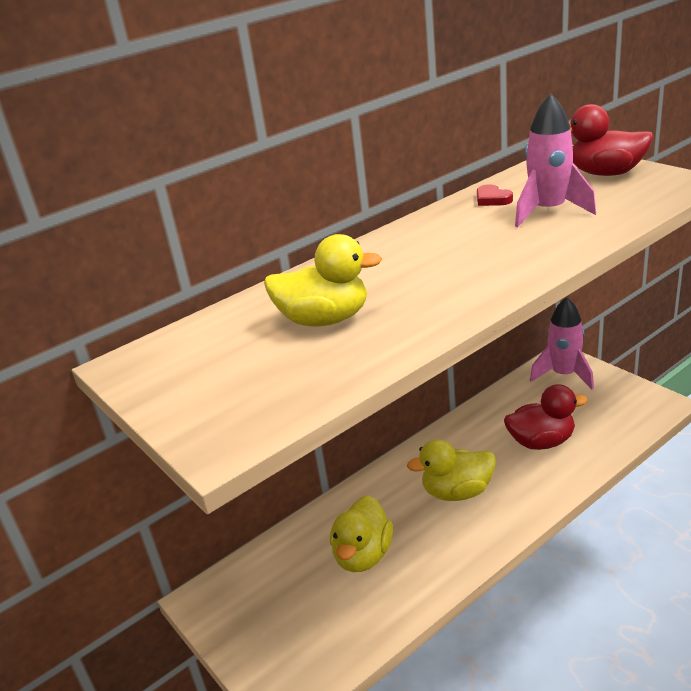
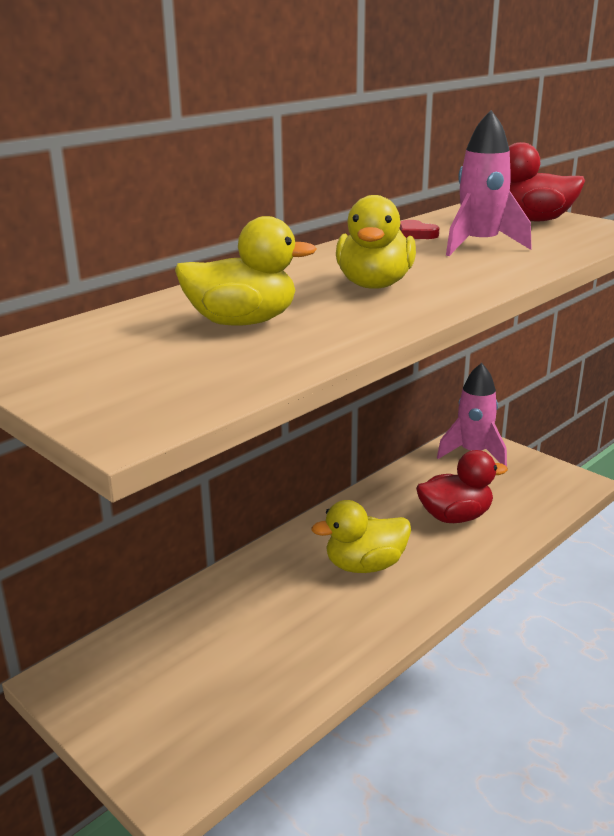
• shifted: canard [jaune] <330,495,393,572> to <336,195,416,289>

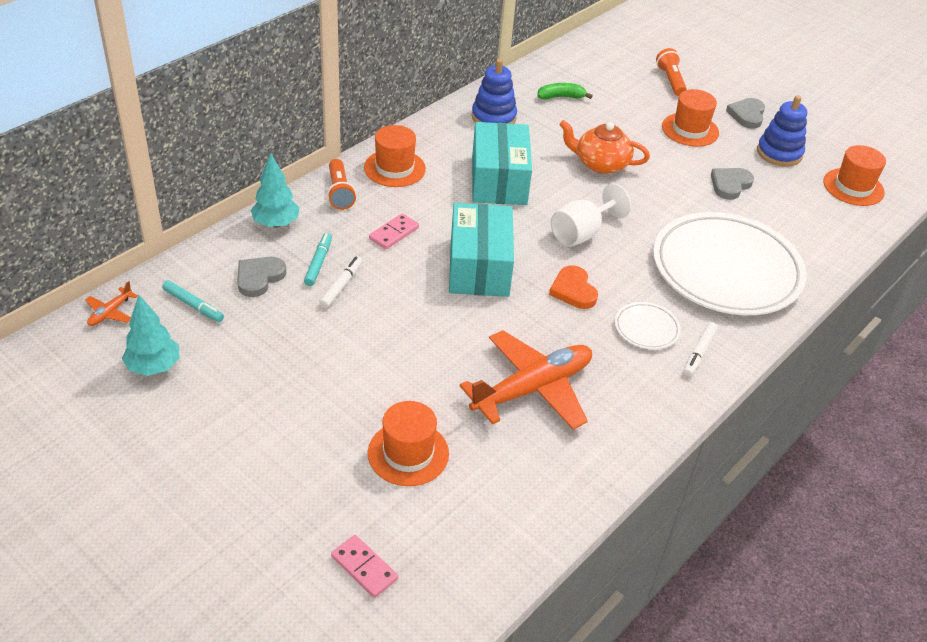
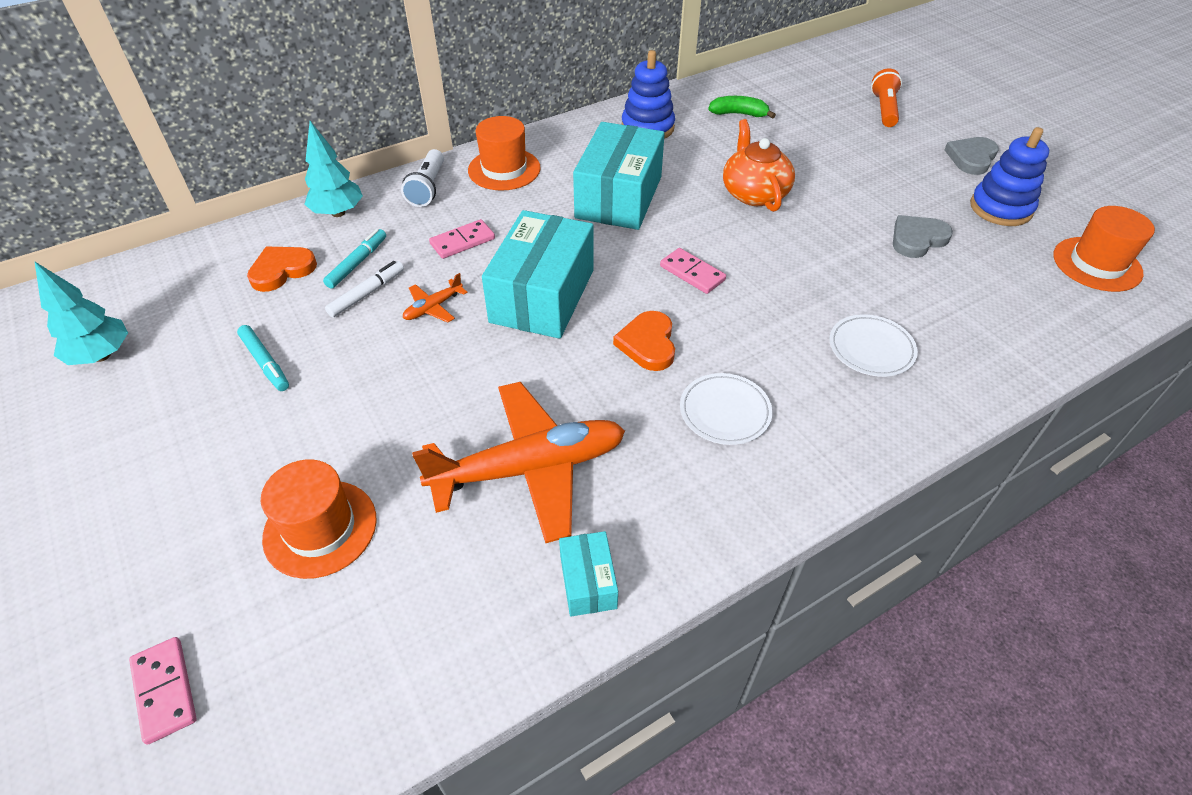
• gone: chapeau [orange] <662,89,719,147>
• rotated: théière [orange] <559,120,650,174> = <723,119,795,212> 45 degrees clockwise
• repainted: lampe de poche [orange] <327,159,356,210> to lampe de poche [blanc] <401,149,444,207>
• swapped: verre à pied [blanc] <551,184,631,247> to domino [rose] <660,248,726,294>
• scaled: assiette [blanc] <653,212,806,315> = <830,314,918,377> x0.41
• repainted: cœur [gris] <237,257,286,297> to cœur [orange] <247,247,317,292>
• shifted: feutre [turquoise] <162,280,224,322> to <237,325,289,391>
• shifted: avion [orange] <85,281,138,326> to <403,273,468,323>
• gone: feutre [blanc] <683,322,718,376>
• new: boîte [turquoise] <559,531,618,616>

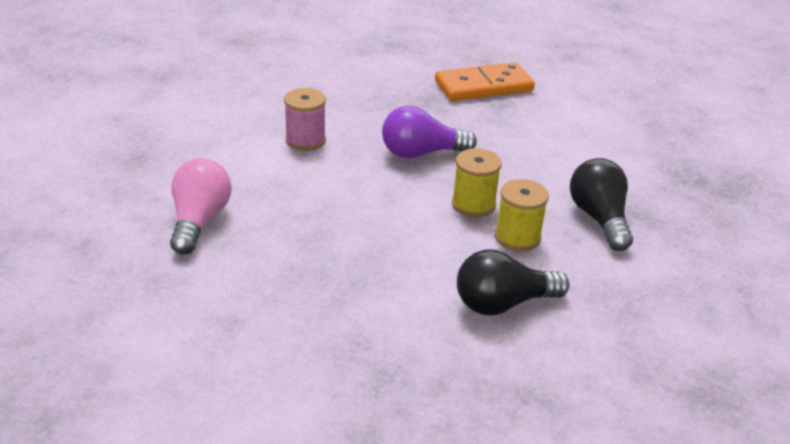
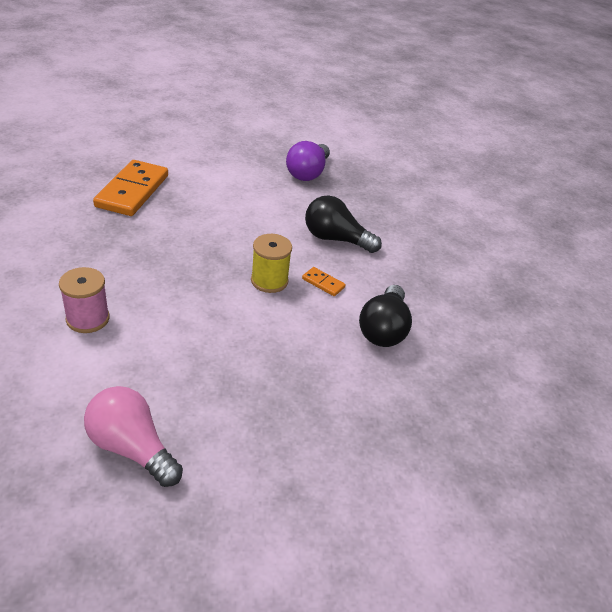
• shifted: ampoule [violet] <382,105,477,159> to <286,141,330,181>
• swapped: bobine [jaune] <495,179,549,252> to domino [orange] <302,267,346,296>

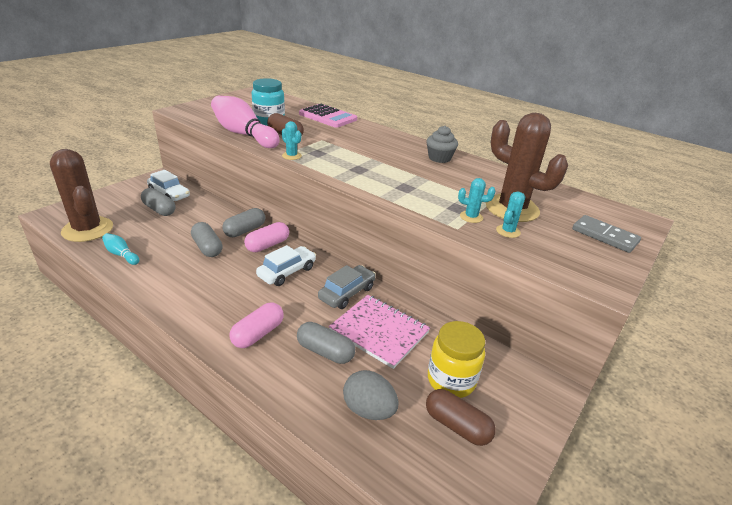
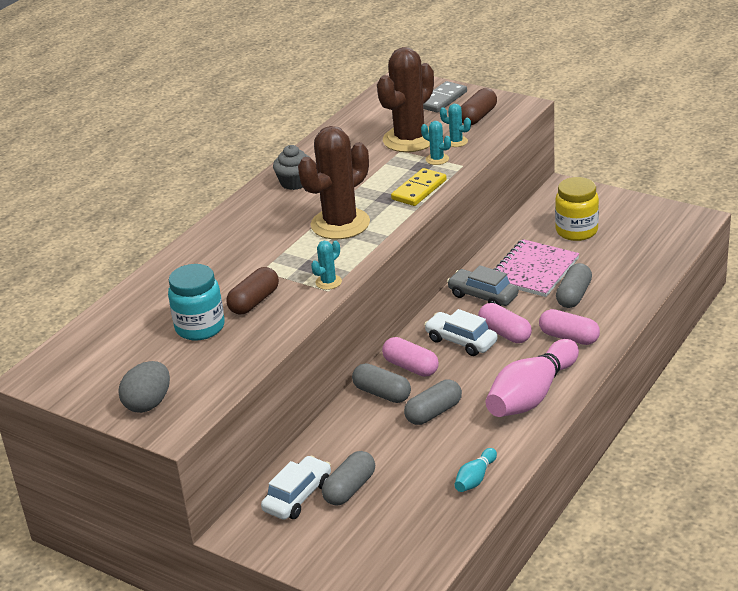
• shifted: quille [rose] <211,96,280,148> to <486,339,579,417>
• gone: calculatrice [rose] <299,104,357,128>
• shifted: cactus [marron] <50,149,113,242> to <298,126,370,239>
• rotated: cactus [turquoise] <458,178,495,223> = <421,121,451,165> 60 degrees counterclockwise
• shifted: œuf [gris] <343,370,398,420> to <118,361,170,413>
• shifted: gélule [marron] <426,389,496,446> to <461,88,497,125>
• new: domino [jaune] <391,168,447,206>
• new: gélule [rose] <478,303,532,343>

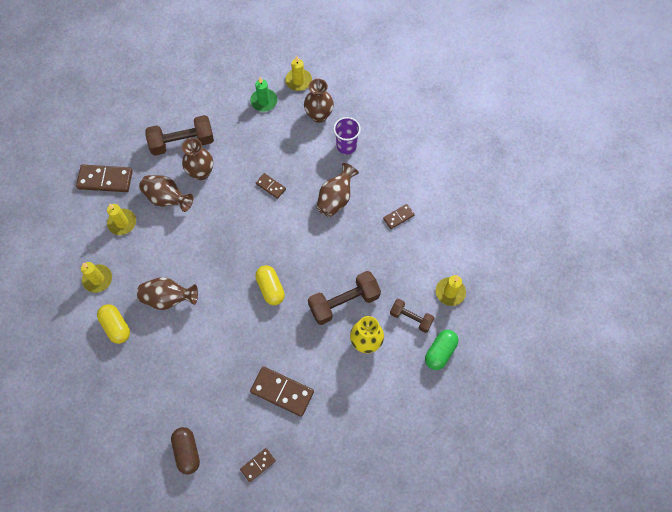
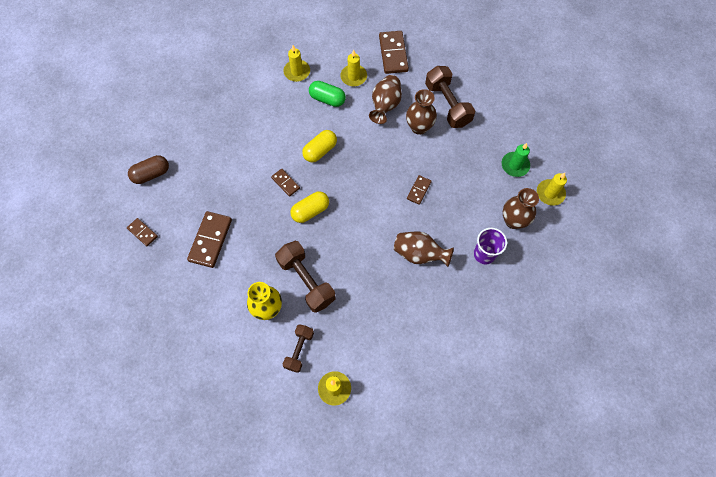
• shifted: domino [marron] <383,204,415,229> to <271,169,300,197>
• gone: vase [marron] <137,277,198,310>
• shifted: gélule [jaune] <97,304,130,344> to <302,130,337,162>
• shifted: gélule [vert] <425,330,458,370> to <309,81,346,107>

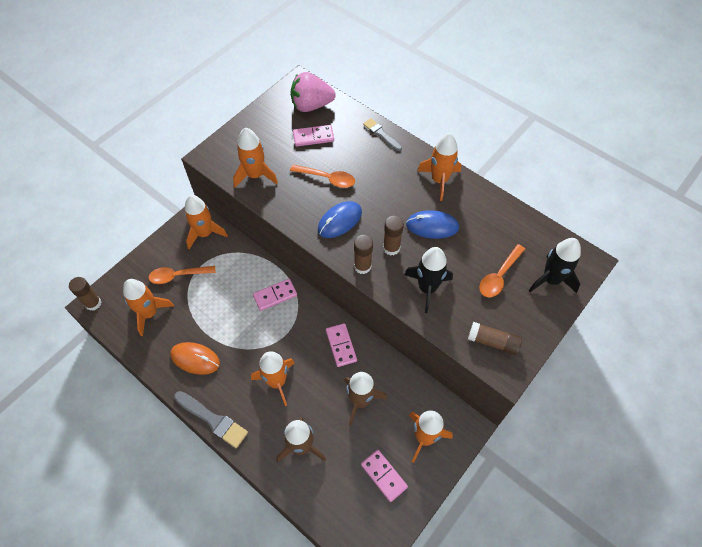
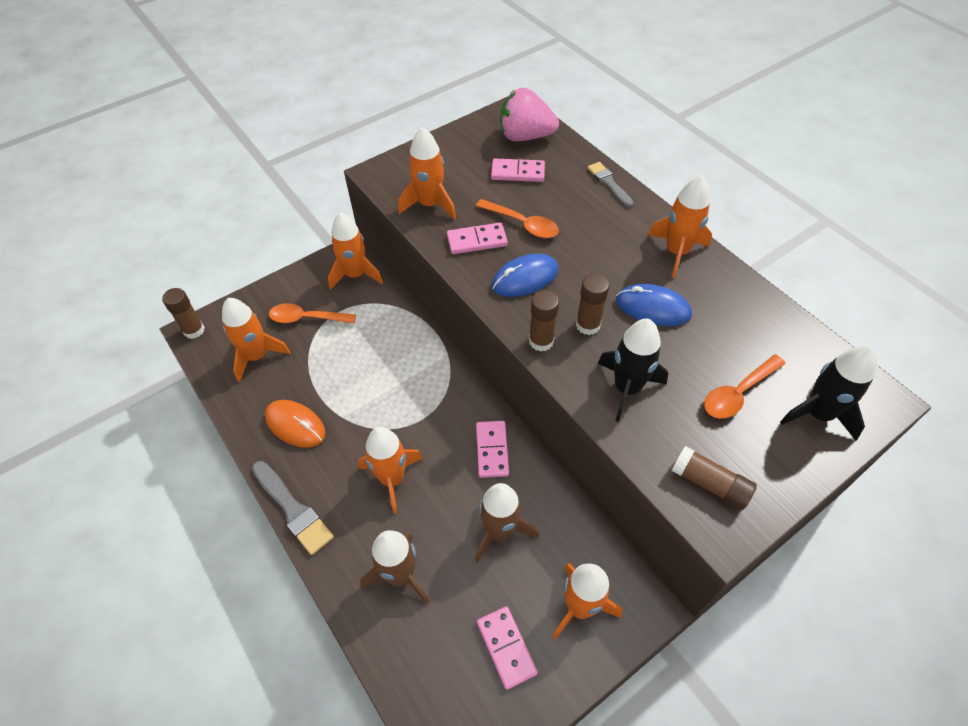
• shifted: domino [rose] <253,279,297,311> to <447,223,508,254>

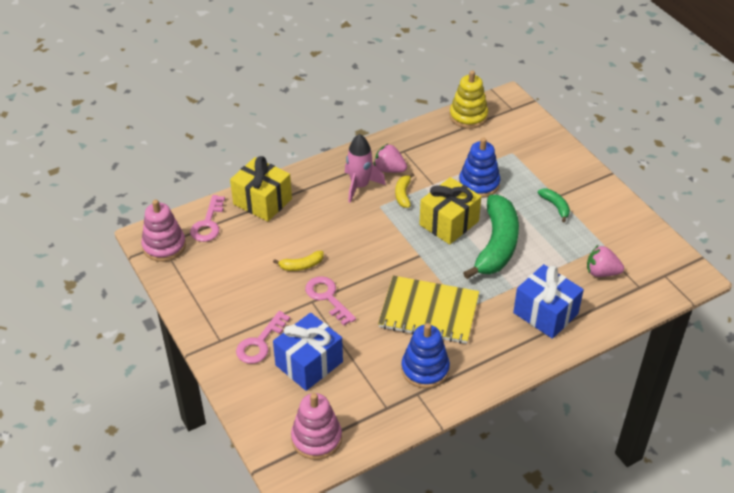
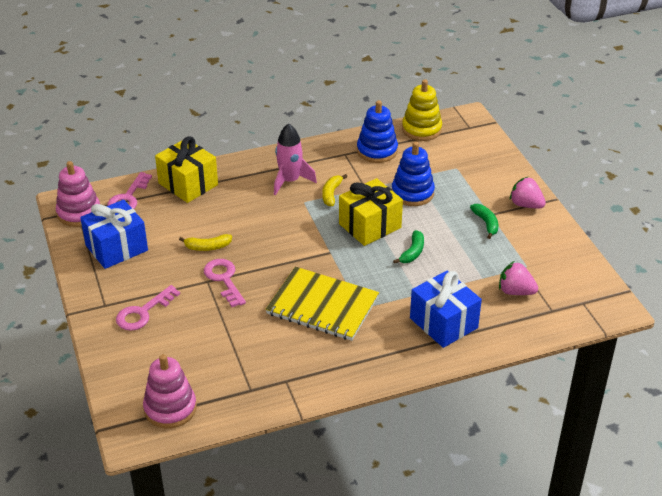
• shifted: fraise [rose] <374,143,407,173> to <510,177,546,209>
• scaled: banane [vert] <463,195,519,279> = <393,230,424,264> x0.43
• shifted: cadeau [bleu] <273,313,343,391> to <80,200,148,269>
• shifted: jouet à empiler [bleu] <401,323,450,389> to <357,100,398,163>

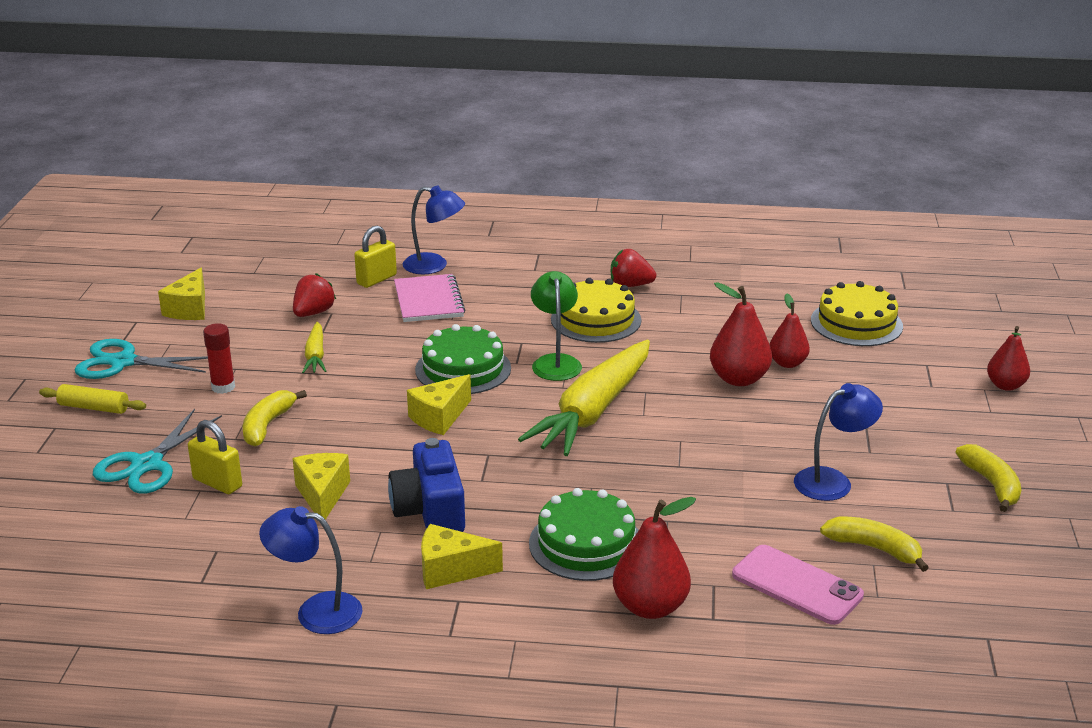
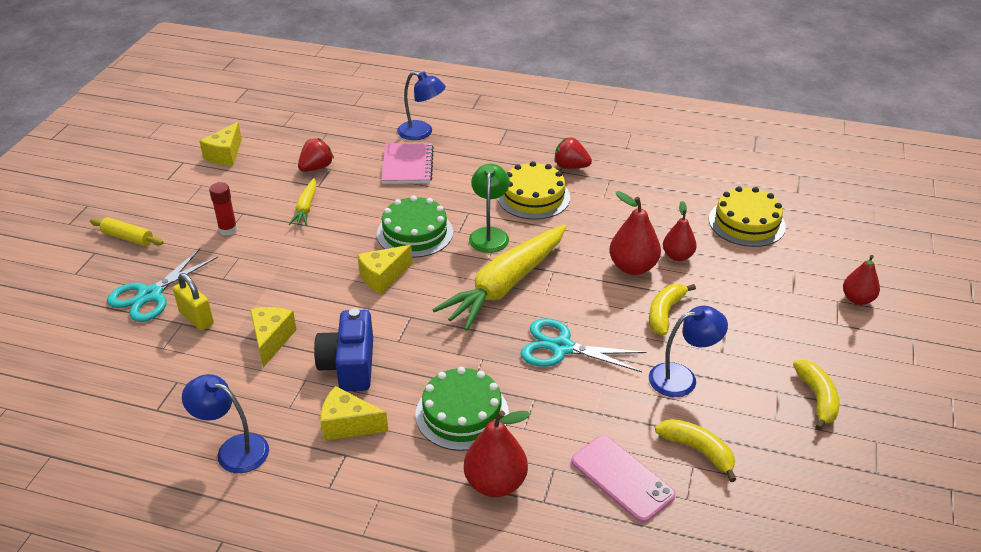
• gone: cadenas [jaune] <354,226,397,288>
• shifted: ciseaux [turquoise] <75,339,208,379> to <520,318,647,372>
• shifted: banane [jaune] <243,390,307,447> to <649,284,696,336>

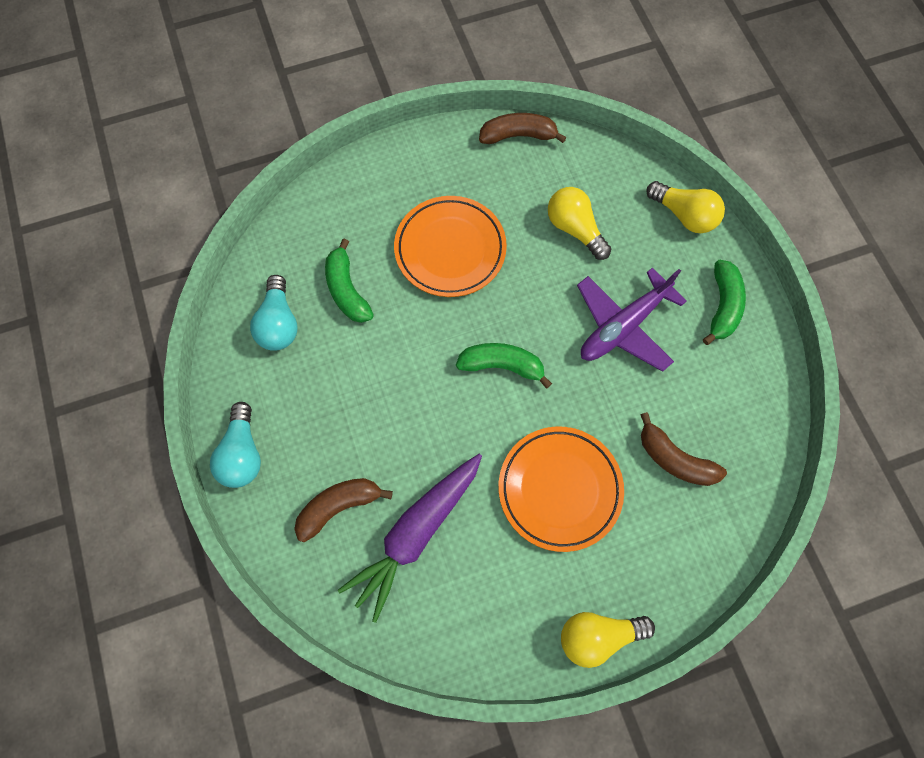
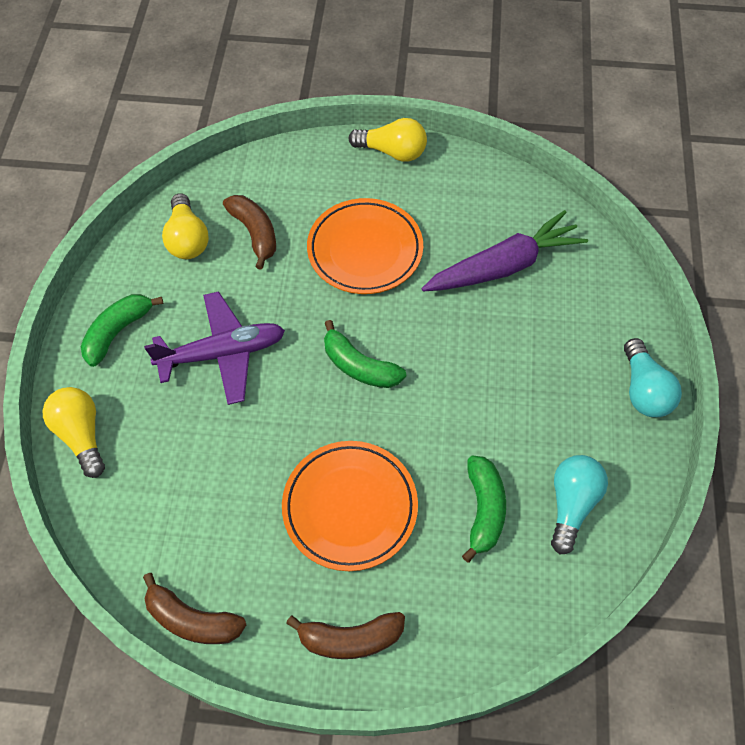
• shifted: ampoule [jaune] <548,187,611,260> to <162,193,209,259>
• rotated: ampoule [turquoise] <210,402,261,488> = <624,338,682,417> 150 degrees clockwise
• shifted: banane [marron] <294,478,393,542> to <286,612,405,659>

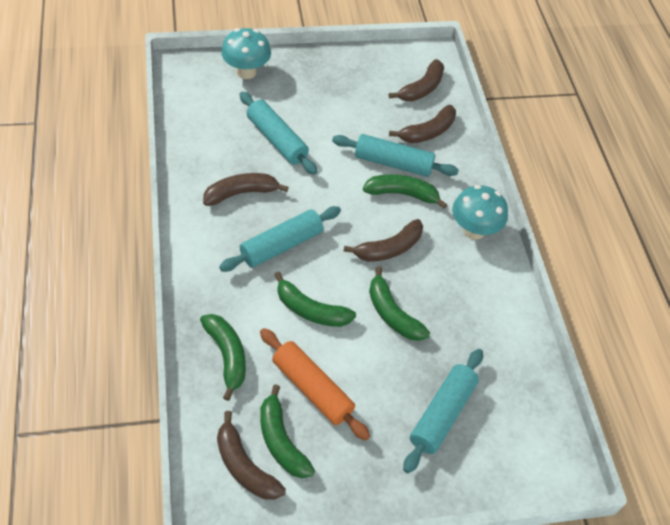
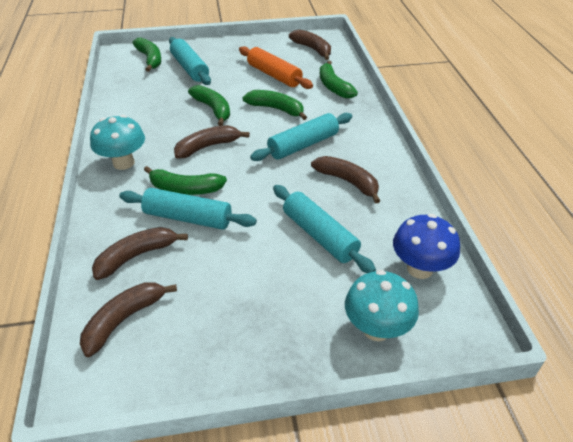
• rotated: banane [marron] <203,173,289,206> = <311,156,380,203> 120 degrees counterclockwise
• rotated: rouleau à pâtisserie [turquoise] <403,349,483,473> = <169,37,211,85> 60 degrees counterclockwise
• shifted: banane [vert] <260,384,315,478> to <132,38,161,72>
• new: champignon [bleu] <393,214,460,279>

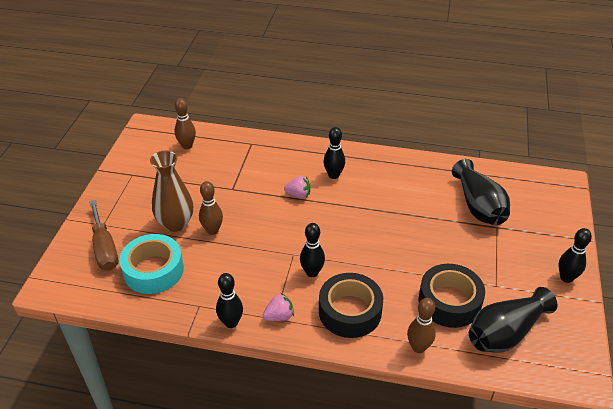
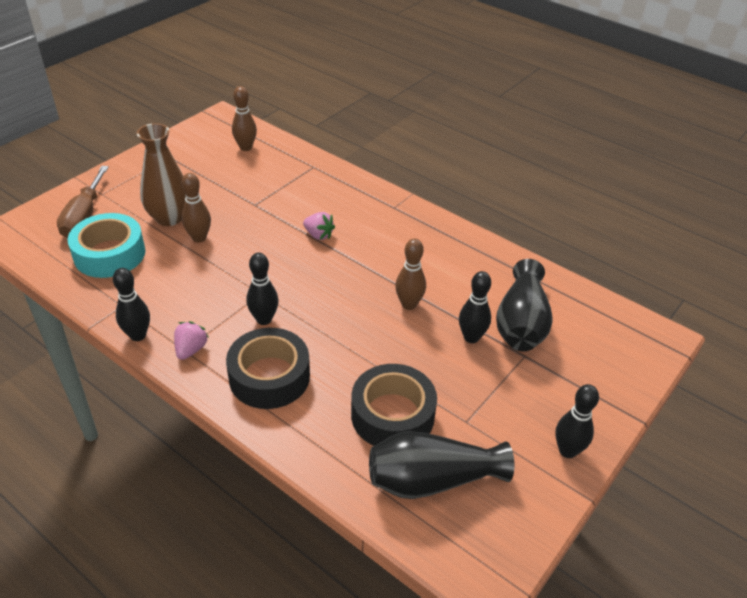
• shifted: quille [noir] <323,127,345,179> to <459,271,491,343>
• rotated: fraise [rose] <262,293,294,321> = <174,321,208,360> 75 degrees counterclockwise
• shifted: quille [marron] <407,298,436,353> to <395,239,426,310>

